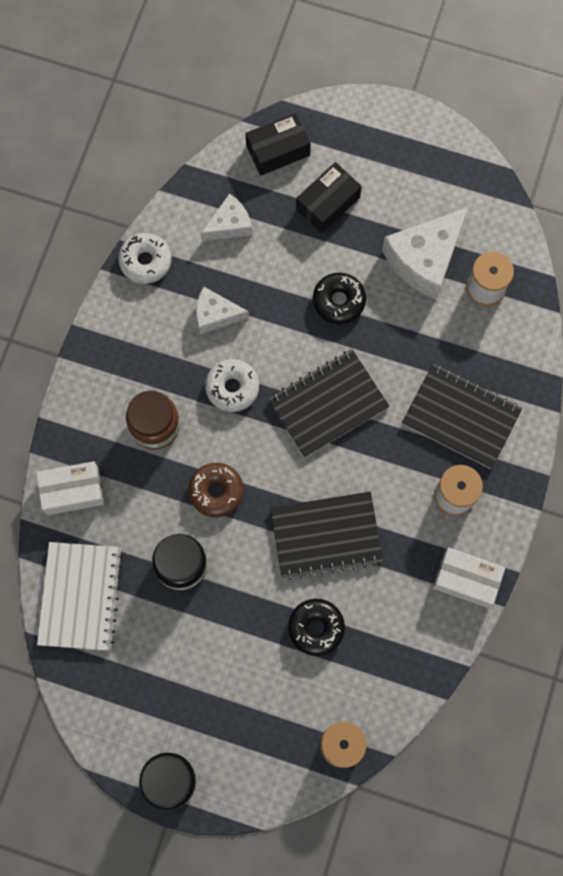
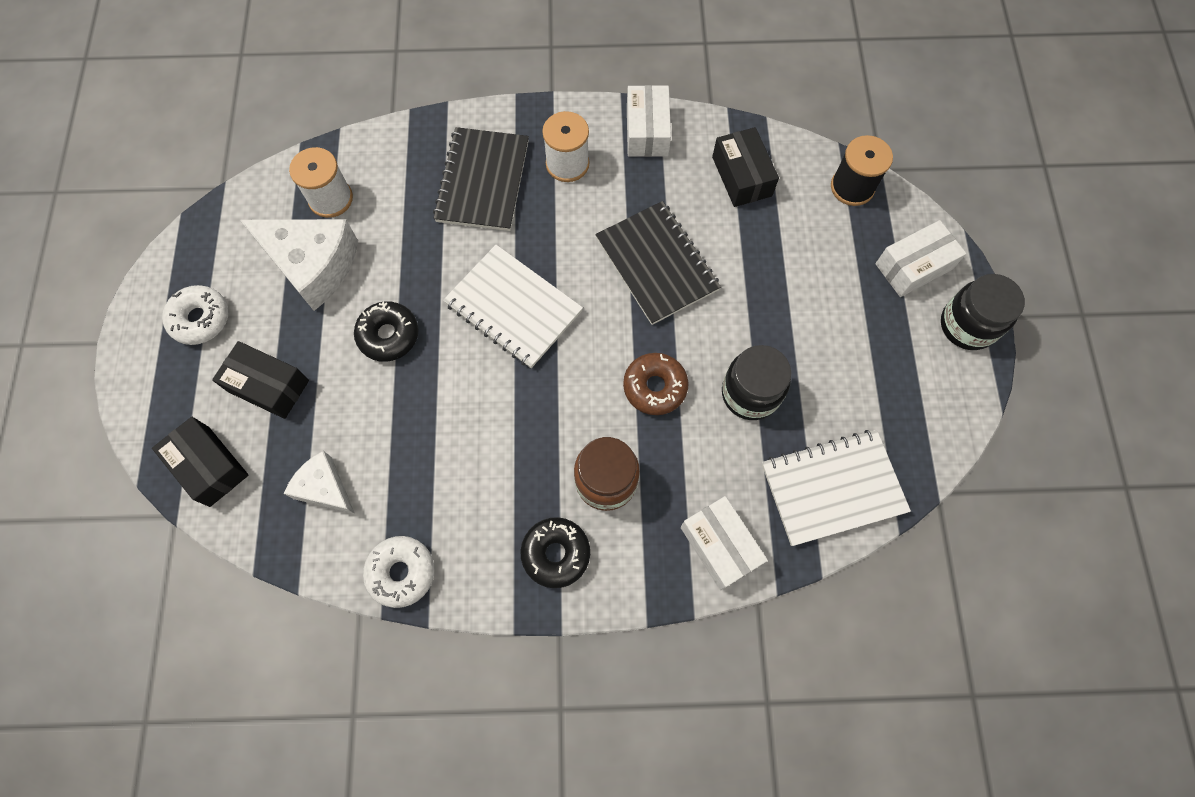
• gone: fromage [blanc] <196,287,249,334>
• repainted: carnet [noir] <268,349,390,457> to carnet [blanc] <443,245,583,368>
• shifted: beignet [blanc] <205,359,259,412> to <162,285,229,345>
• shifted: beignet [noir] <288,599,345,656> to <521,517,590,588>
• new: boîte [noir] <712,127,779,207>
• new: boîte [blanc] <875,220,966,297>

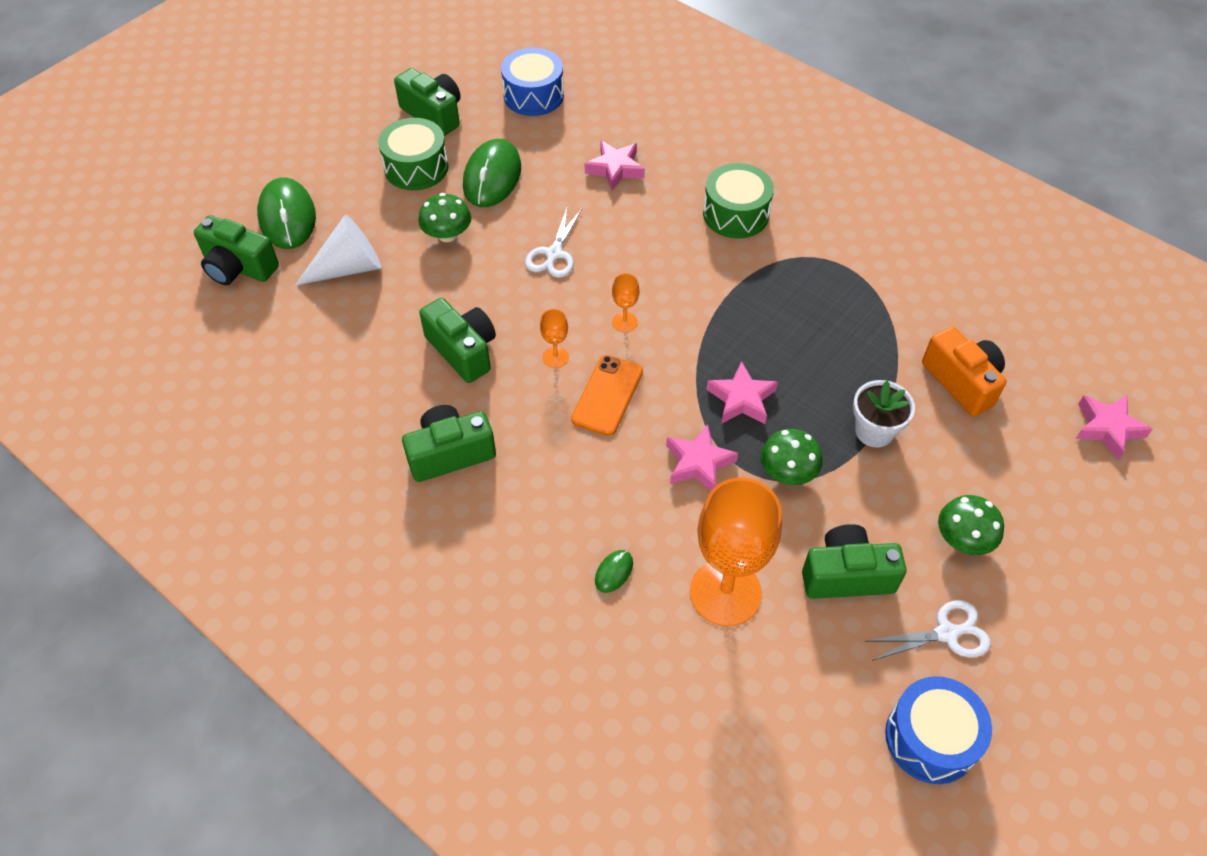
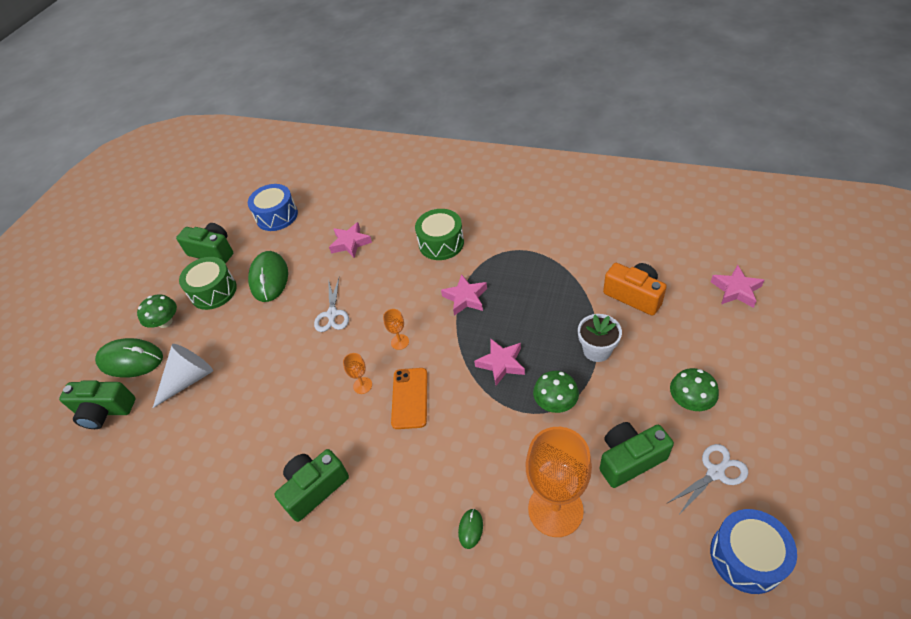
• rotated: souris [vert] <257,177,316,249> = <95,338,163,378> 45 degrees counterclockwise
• shifted: champignon [vert] <418,193,471,242> to <137,295,177,328>
• gone: appareil photo [vert] <419,298,496,383>
• shifted: étoile [rose] <666,424,738,491> to <441,274,487,316>

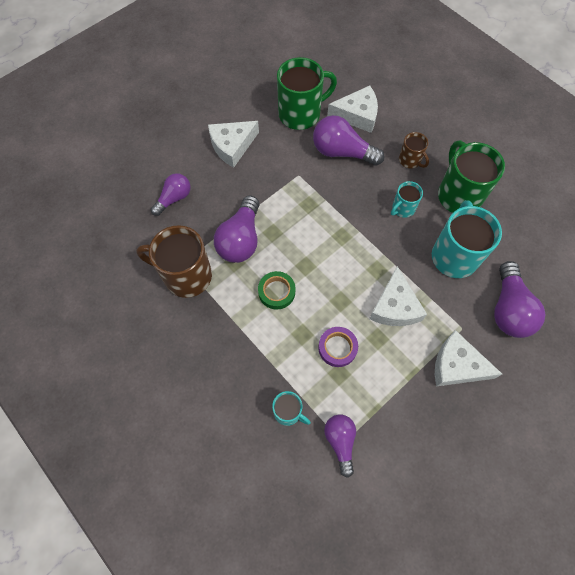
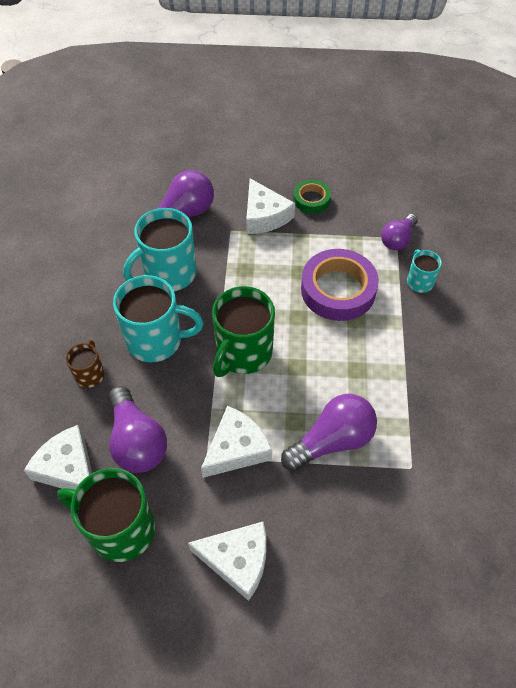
• shifted: tasse [vert] <438,140,505,213> to <212,286,275,377>
• gone: ampoule [violet] <151,173,191,216>
• scaled: tasse [turquoise] <391,181,423,218> = <113,275,204,363> x1.93
• gone: tasse [marron] <136,225,212,298>
• shifted: fromage [blanc] <369,266,427,326> to <201,406,272,478>
• shifted: ruban adhésif [vert] <258,271,296,310> to <293,180,331,213>
• scaled: ruban adhésif [violet] <318,327,358,367> = <301,249,379,321> x1.86

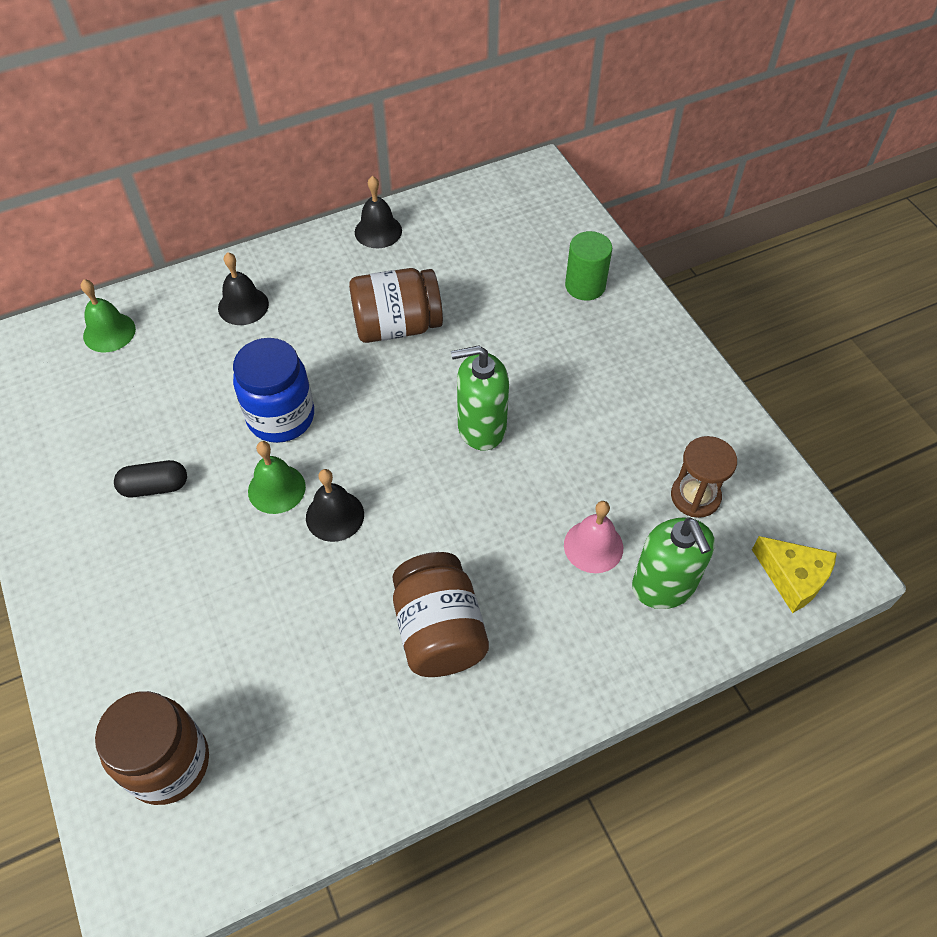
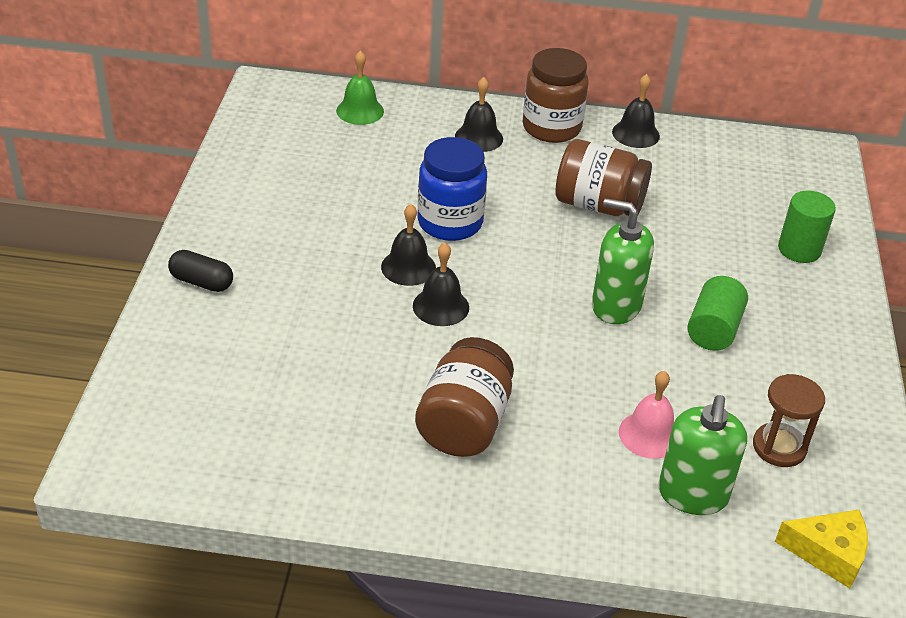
• repainted: cloche [vert] <248,441,306,514> to cloche [noir] <381,204,436,286>
• shifted: gélule [noir] <114,460,187,497> to <168,250,233,292>
• rotated: fromage [jaune] <752,536,837,613> = <775,509,868,589> 60 degrees counterclockwise
• shifted: bocal [marron] <95,691,209,805> to <523,48,588,143>
• new: cylindre [vert] <687,276,748,351>

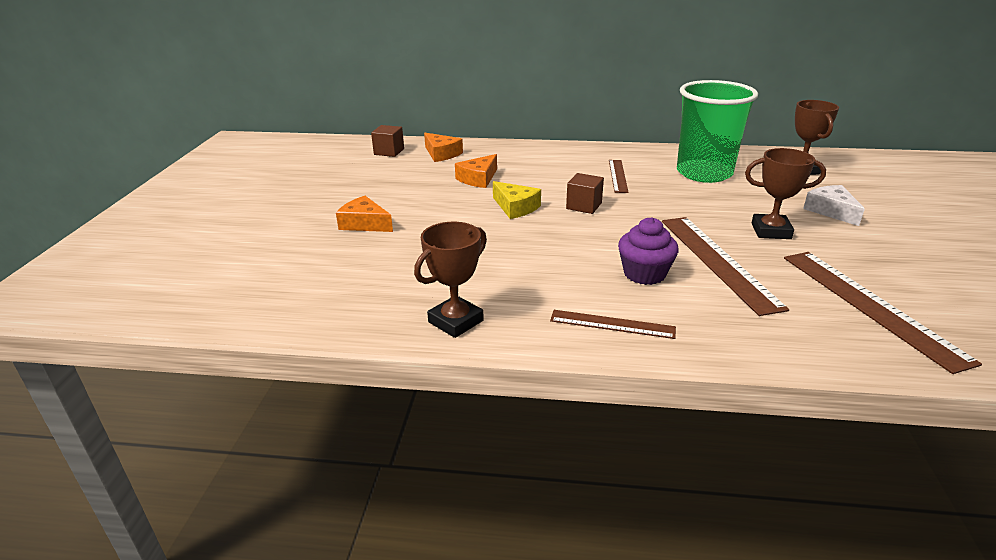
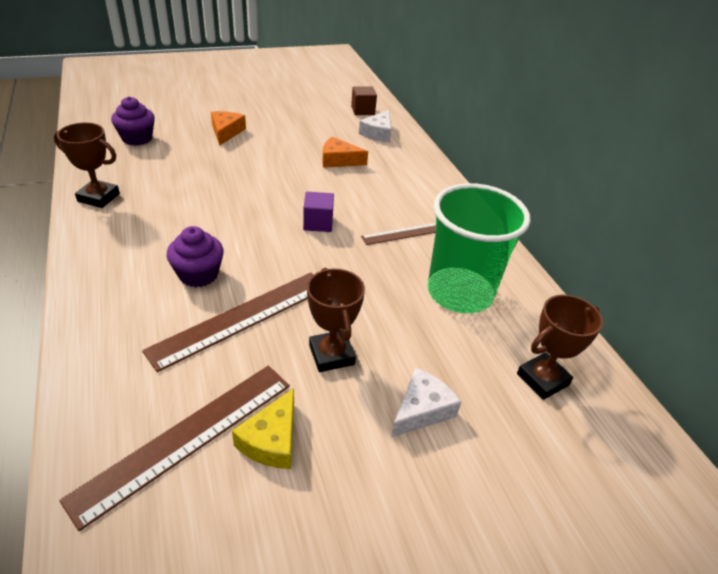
• repainted: fromage [orange] <424,133,463,162> to fromage [blanc] <359,110,391,142>
• repainted: cube [marron] <566,173,604,214> to cube [violet] <303,192,334,232>
• shifted: fromage [jaune] <493,181,541,219> to <232,388,294,469>
• gone: règle [marron] <550,310,676,339>
• new: muffin [violet] <111,97,155,146>

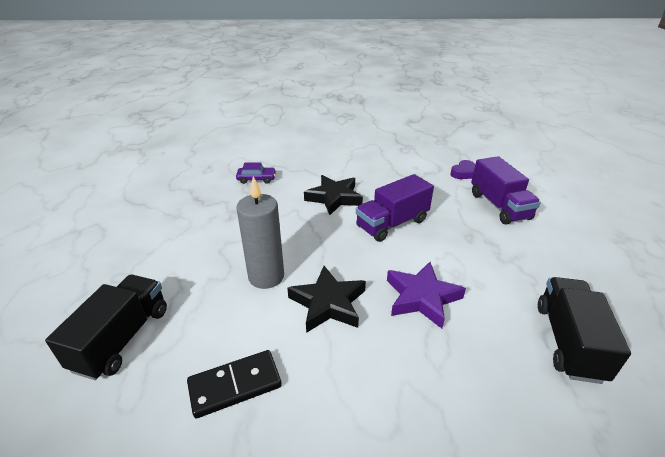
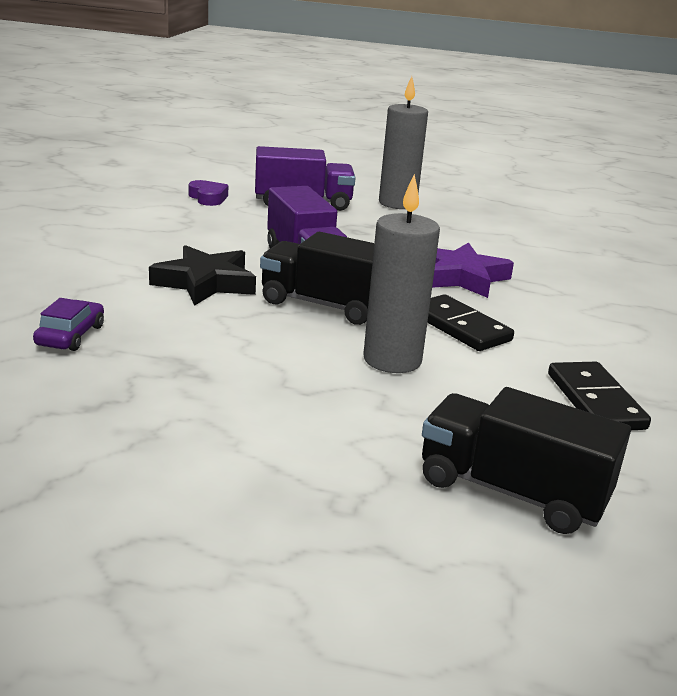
• swapped: étoile [noir] <287,266,366,333> to domino [noir] <427,294,514,351>
• shifted: camion [noir] <538,277,631,384> to <260,232,374,325>
• new: bougie [gris] <379,76,428,209>

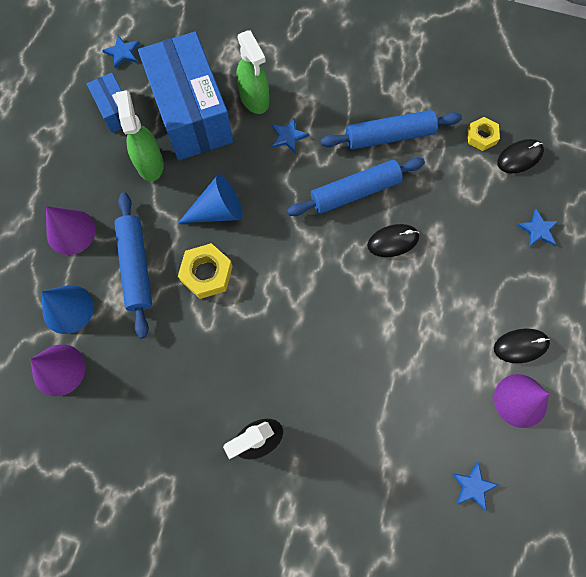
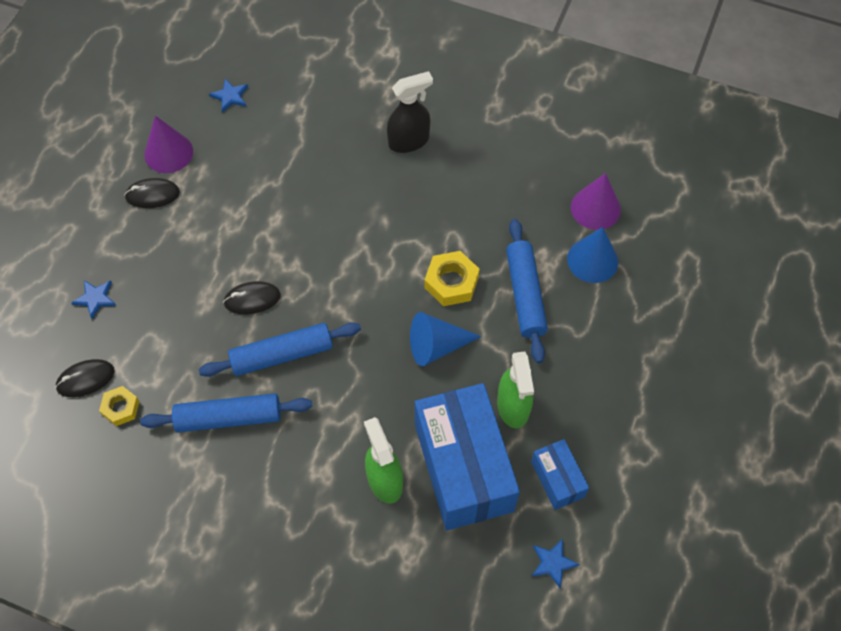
• gone: étoile [bleu] <272,118,309,154>
• gone: cône [violet] <46,206,96,255>

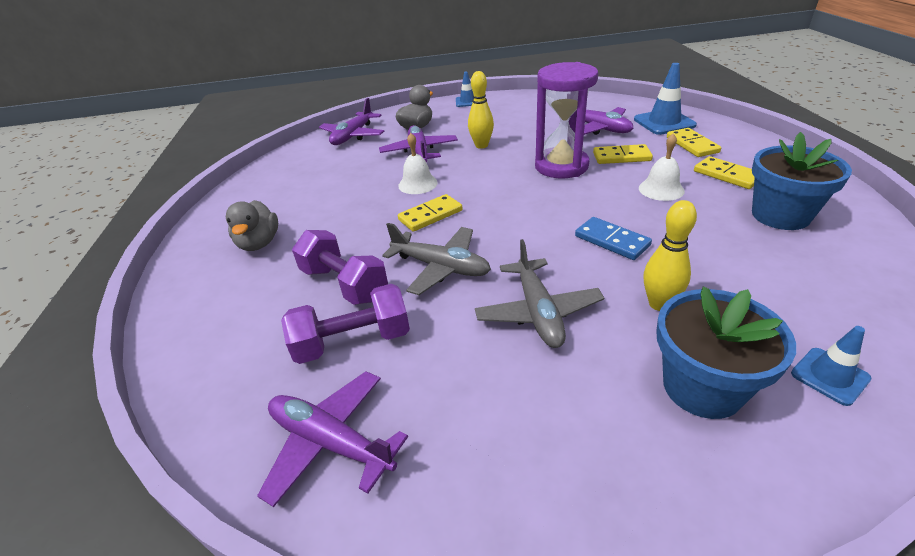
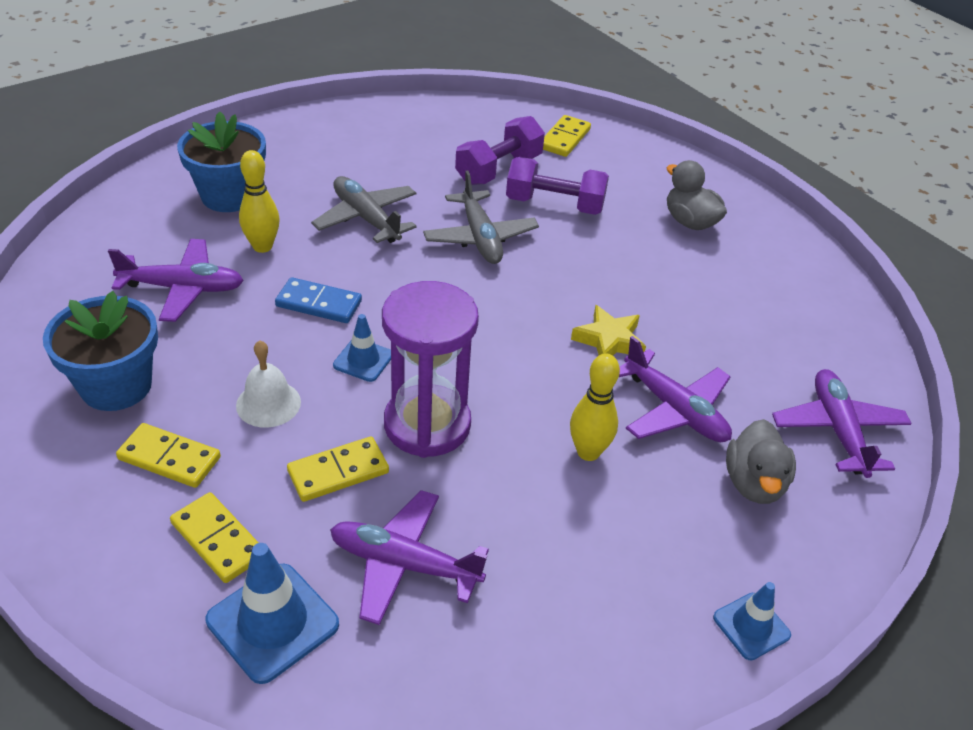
• swapped: cloche [blanc] <398,133,438,194> to étoile [jaune] <571,305,646,355>
• shifted: domino [jaune] <398,194,463,232> to <543,115,591,157>
• rotated: avion [gris] <382,223,491,295> = <423,171,539,264> 105 degrees counterclockwise
• shifted: cône de chantier [bleu] <791,326,872,406> to <333,314,391,382>
• shifted: avion [violet] <257,371,408,507> to <108,239,244,322>

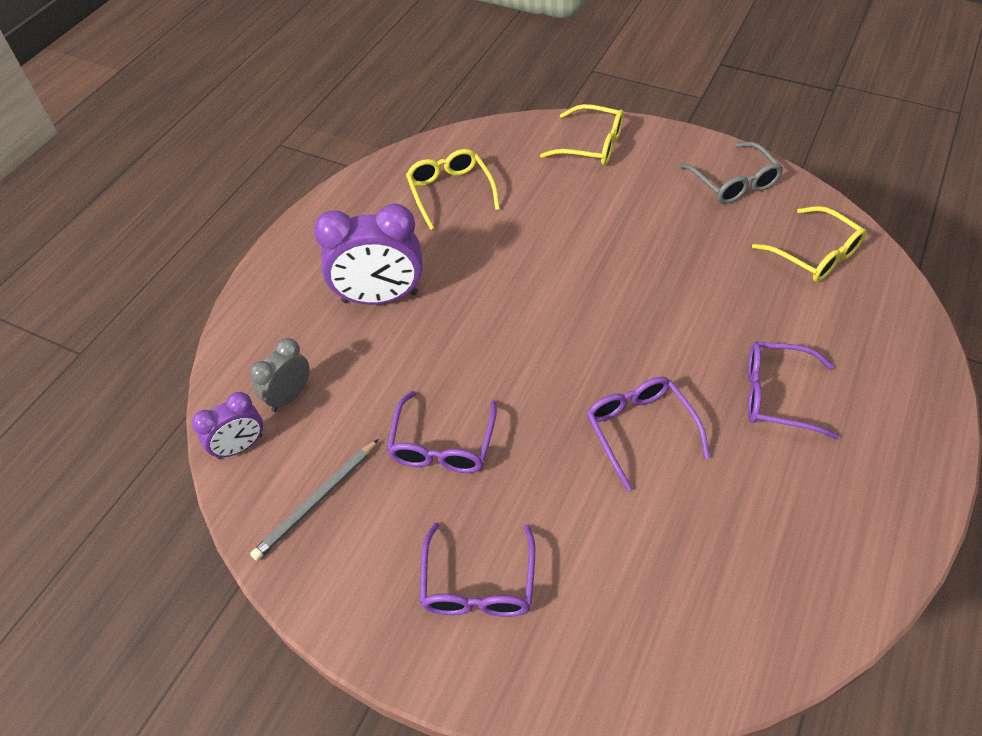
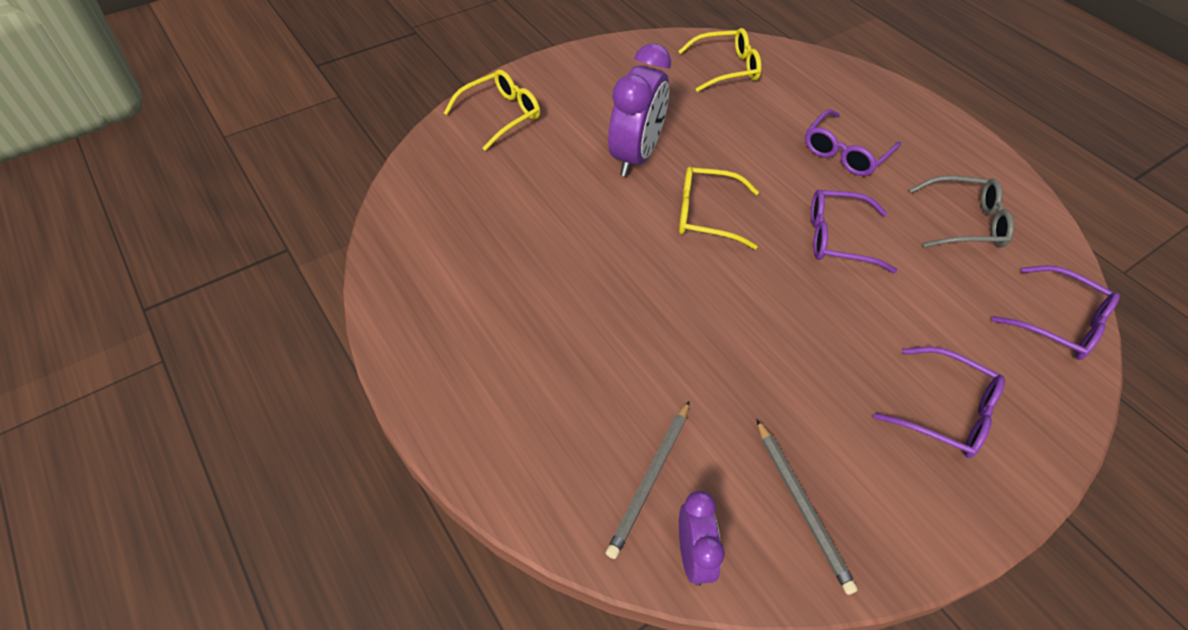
• shifted: lunettes [gris] <679,142,783,204> to <909,175,1014,247>
• shifted: lunettes [jaune] <406,149,500,230> to <679,167,759,249>
• shifted: réveil [violet] <314,203,423,305> to <608,43,671,177>
• swapped: réveil [gris] <250,338,310,412> to crayon [gris] <606,401,690,559>
• shifted: lunettes [violet] <387,391,497,473> to <991,265,1120,360>

